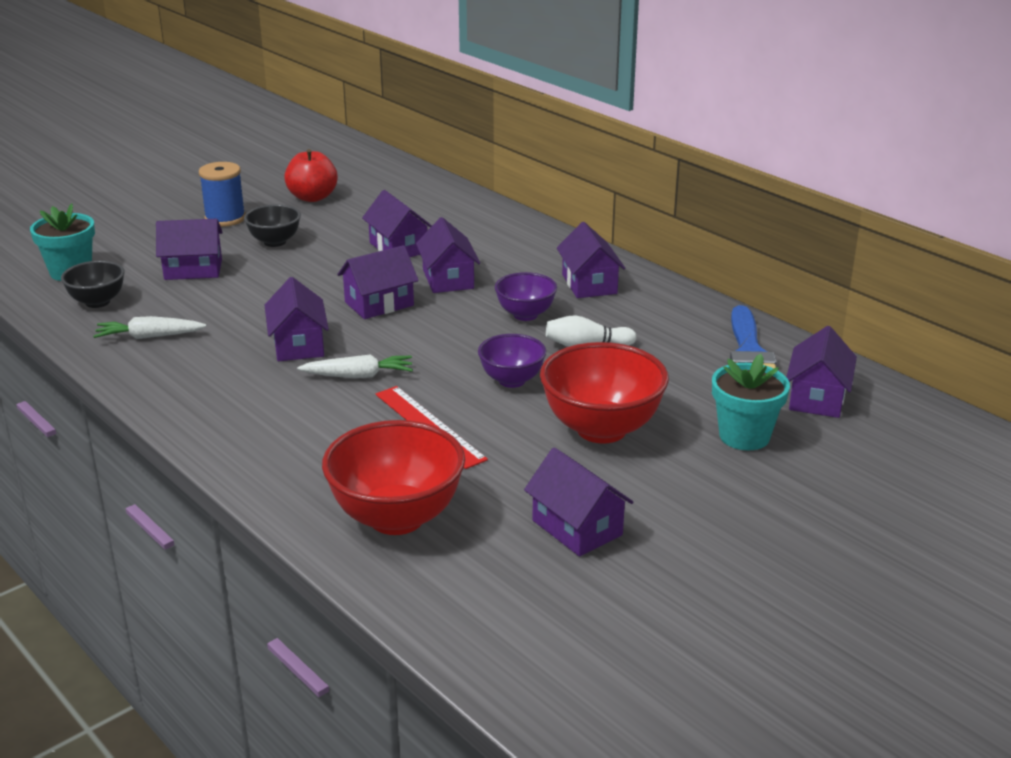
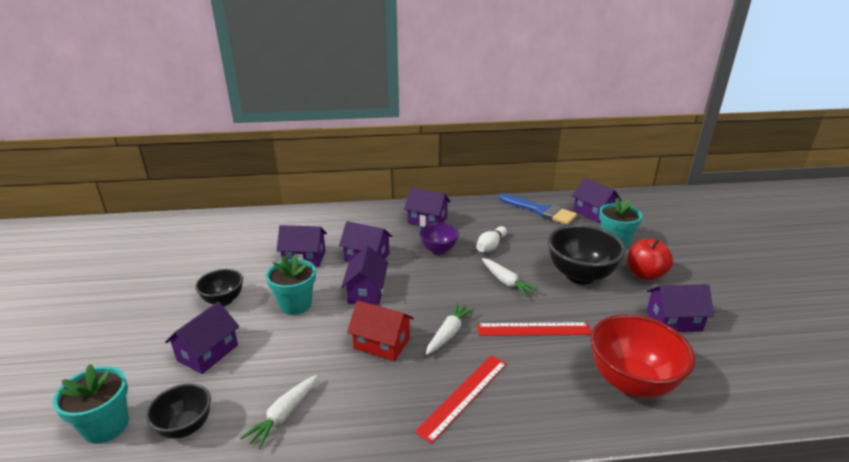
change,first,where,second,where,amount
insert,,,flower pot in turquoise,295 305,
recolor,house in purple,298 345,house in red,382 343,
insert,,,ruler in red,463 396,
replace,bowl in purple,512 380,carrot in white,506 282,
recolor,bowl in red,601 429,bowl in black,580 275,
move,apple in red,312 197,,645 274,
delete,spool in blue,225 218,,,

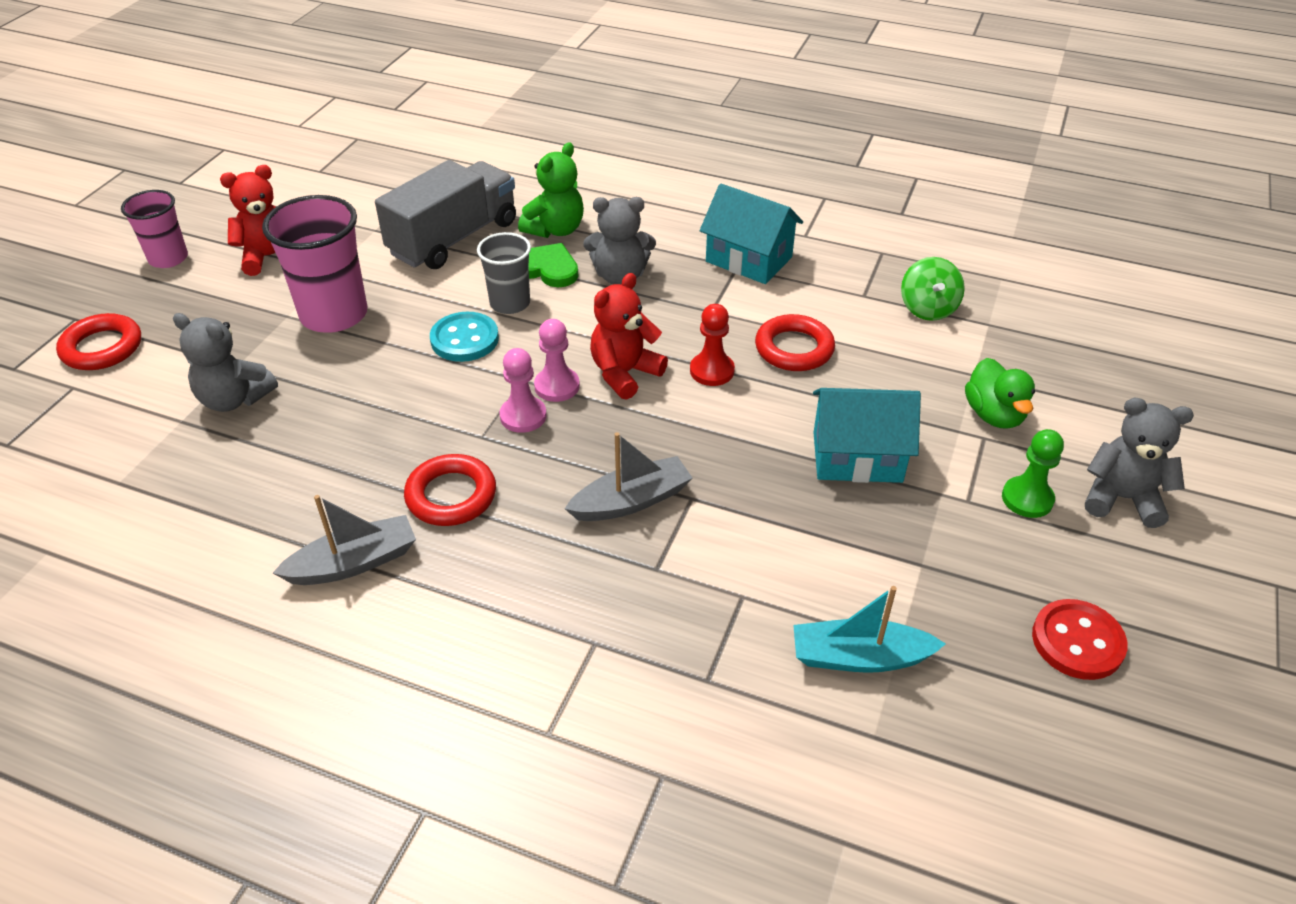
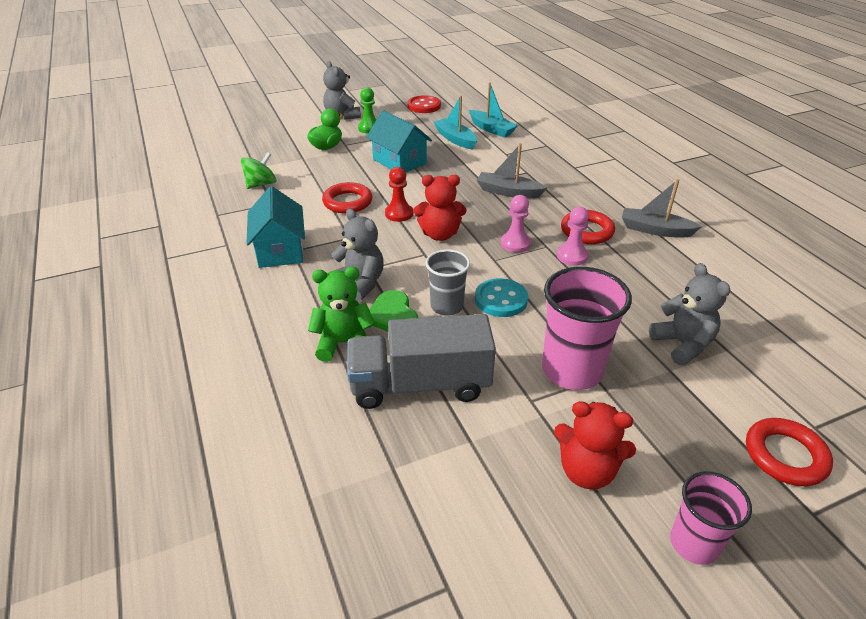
change,first,where,second,where,amount
insert,,,boat in turquoise,455 139,
move,pawn in pink,557 386,,572 256,

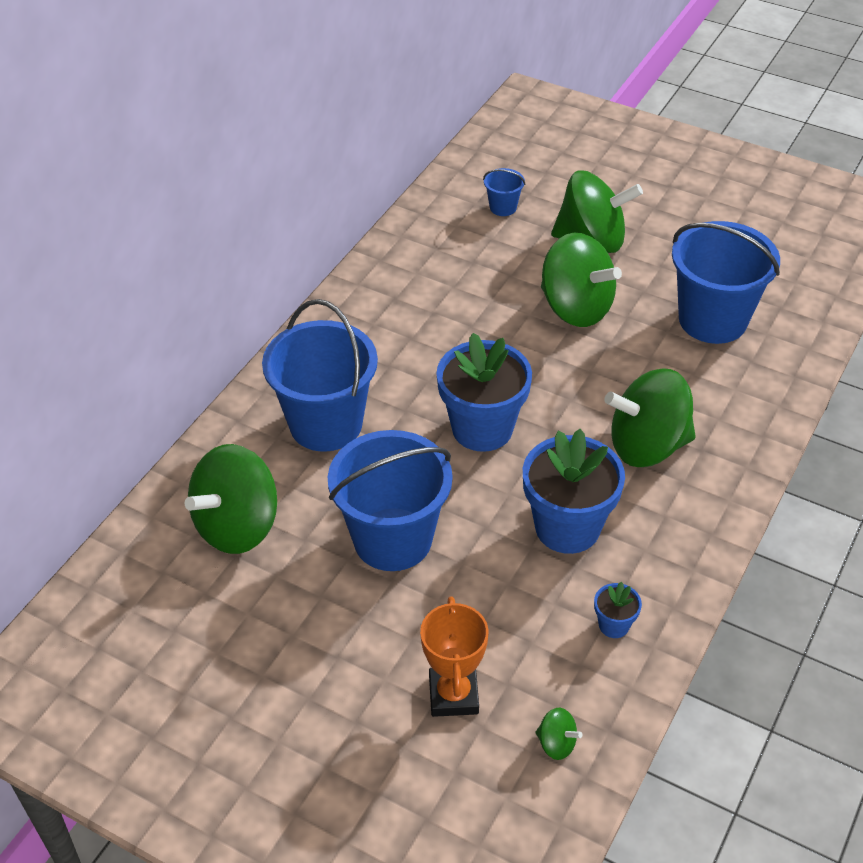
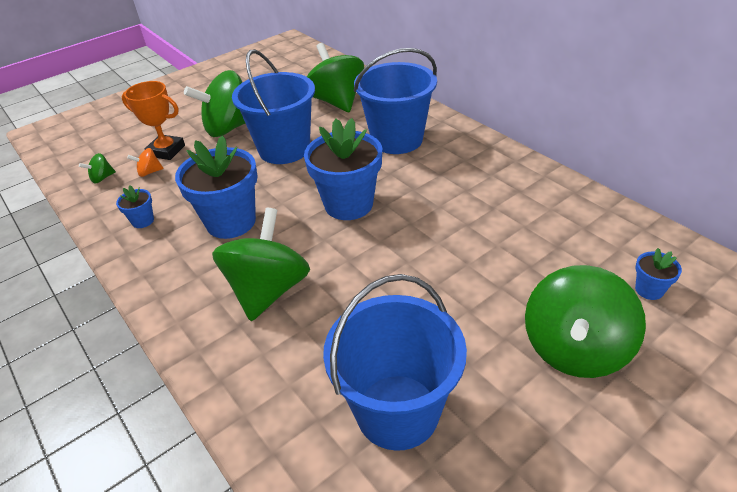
change,first,where,second,where,amount
insert,,,spinning top in orange,149 172,
move,spinning top in green,576 308,,229 128,
replace,bucket in blue,503 207,flower pot in blue,649 290,

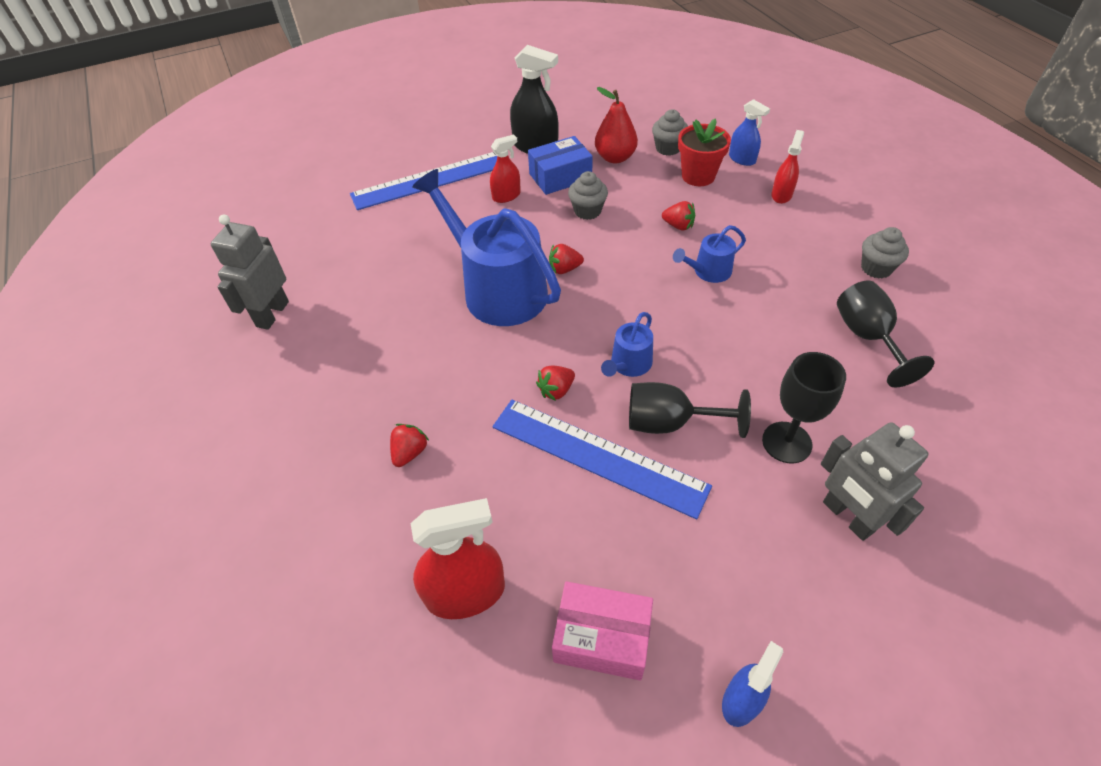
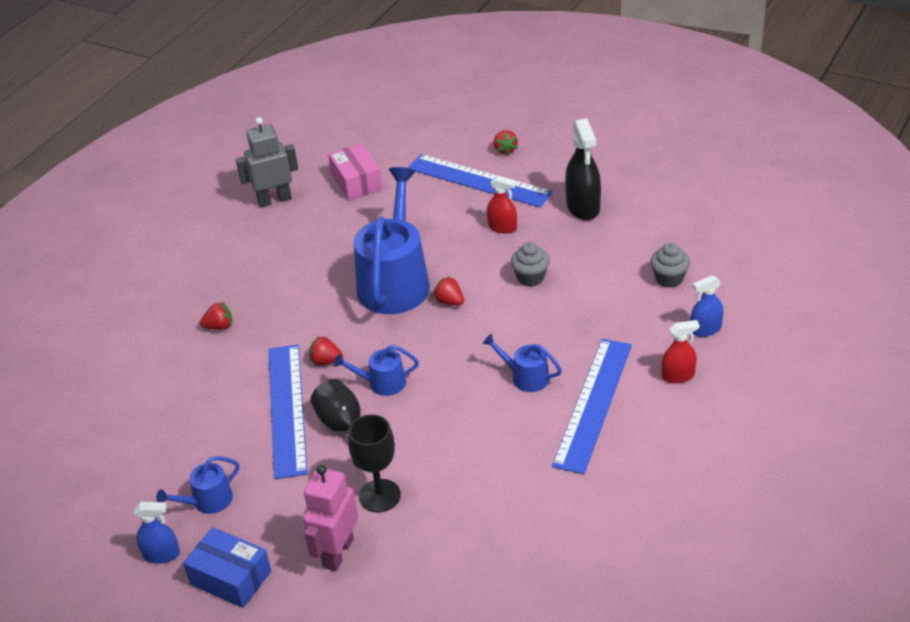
change,first,where,second,where,amount
insert,,,watering can in blue,208 501,
move,box in blue,560 177,,230 578,
recolor,robot in grey,847 517,robot in pink,337 553,
move,box in pink,602 637,,357 182,
move,strawberry in red,678 226,,505 150,
insert,,,ruler in blue,593 404,
rotate,spray bottle in blue,742 159,,705 329,60 degrees clockwise
delete,spray bottle in red,465 593,,,
delete,pear in red,615 157,,,
delete,flower pot in red,698 176,,,
delete,goblet in black,867 337,,,
delete,cupcake in grey,876 268,,,

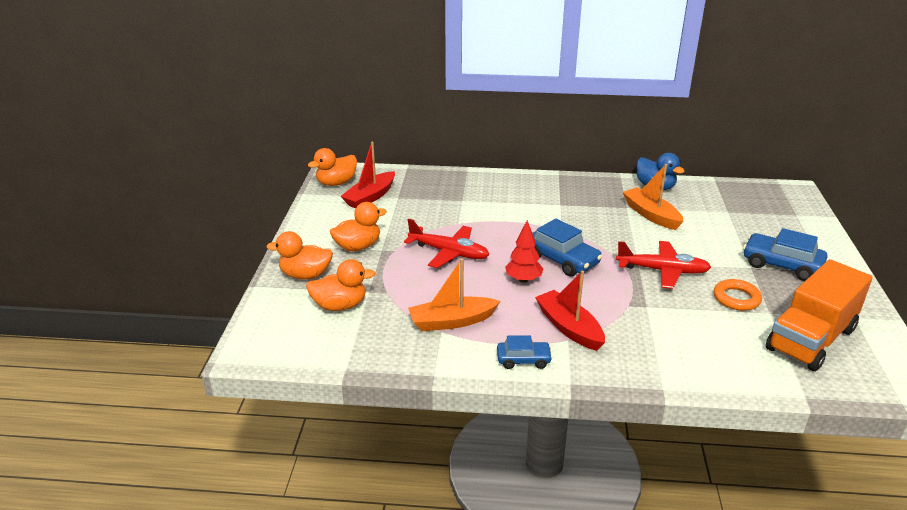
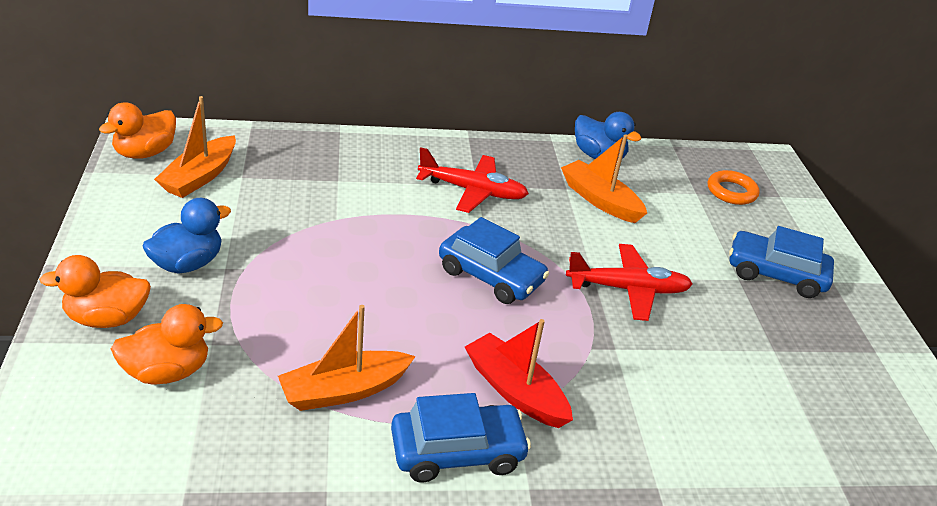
change,first,where,second,where,amount
recolor,duck in orange,358 247,duck in blue,187 264,
recolor,boat in red,370 197,boat in orange,200 177,
resize,car in blue,523 360,,457 452,x1.67
move,plane in red,448 253,,472 191,
move,ring in orange,736 298,,731 192,
delete,tree in red,523 280,,,
delete,truck in orange,811 339,,,

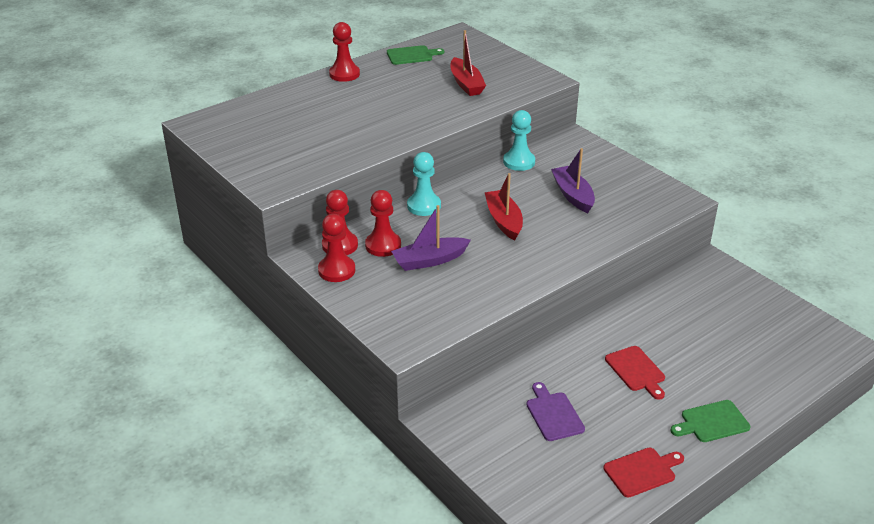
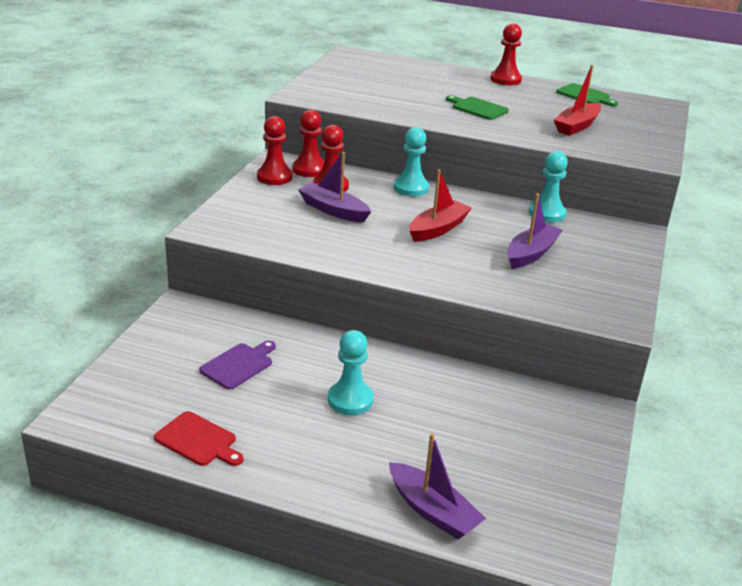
change,first,where,second,where,amount
replace,cutting board in red,636 371,pawn in turquoise,350 400,
insert,,,boat in purple,433 511,
move,cutting board in green,712 422,,477 108,

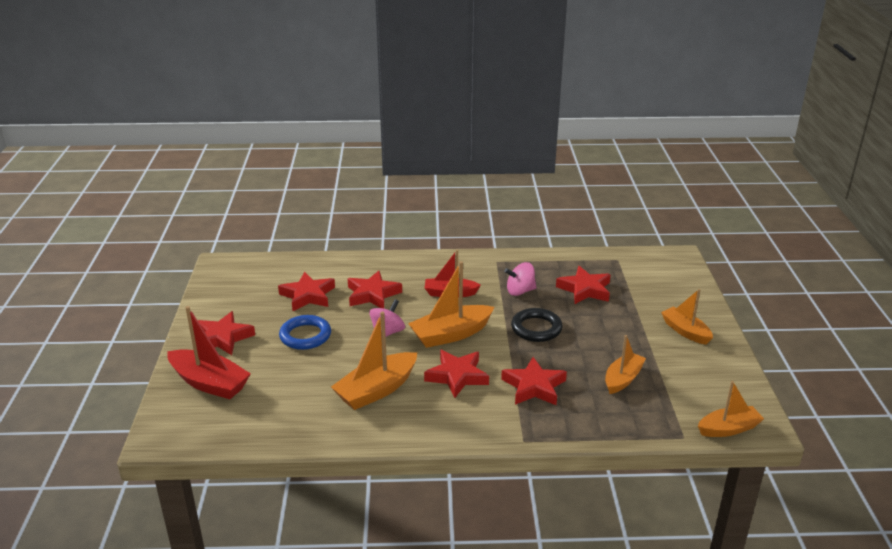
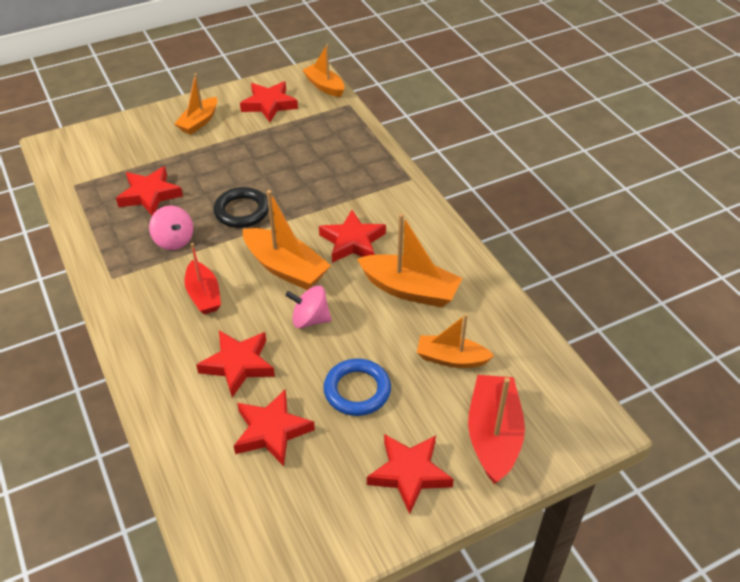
change,first,where,second,where,amount
move,star in red,534 386,,269 104,
move,boat in orange,623 379,,451 358,

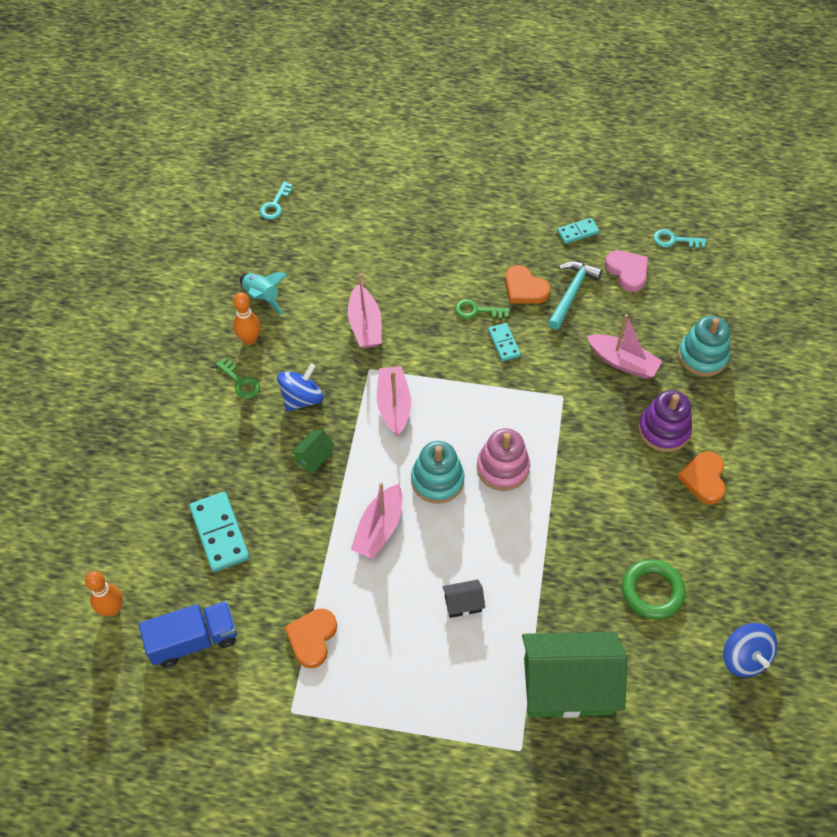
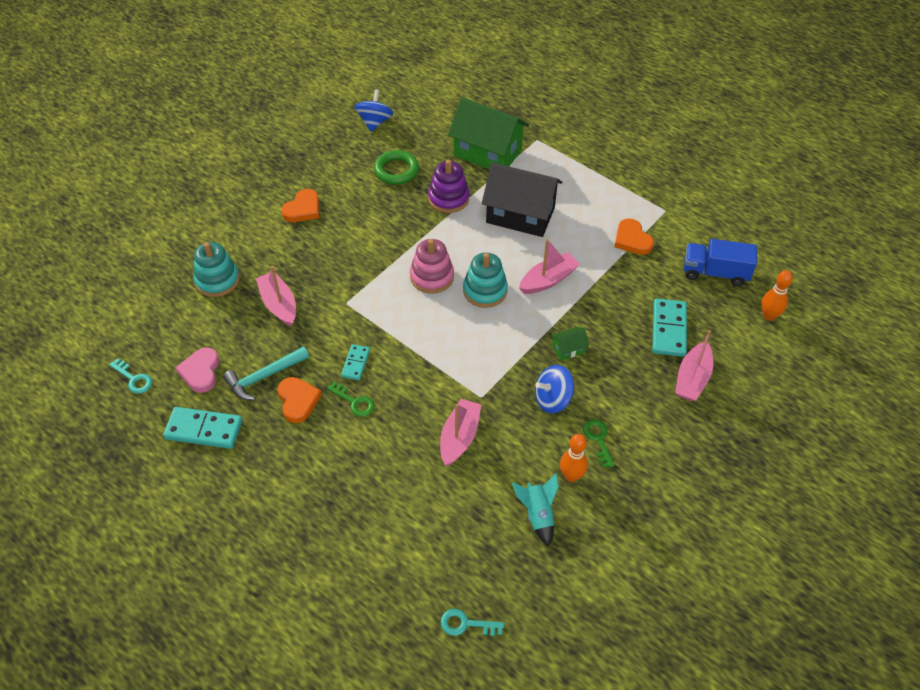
change,first,where,second,where,amount
resize,domino in turquoise,577 232,,204 430,x1.72
move,stacking toy in purple,663 430,,448 198,
rotate,key in turquoise,275 205,,466 624,135 degrees counterclockwise
resize,house in black,463 603,,520 215,x2.43
rotate,heart in orange,312 638,,632 240,105 degrees clockwise
move,boat in pink,394 405,,692 378,

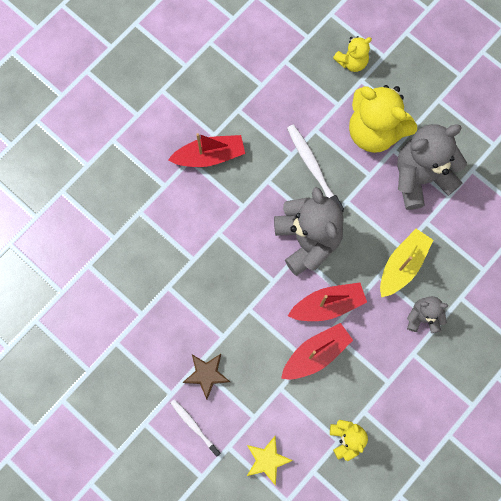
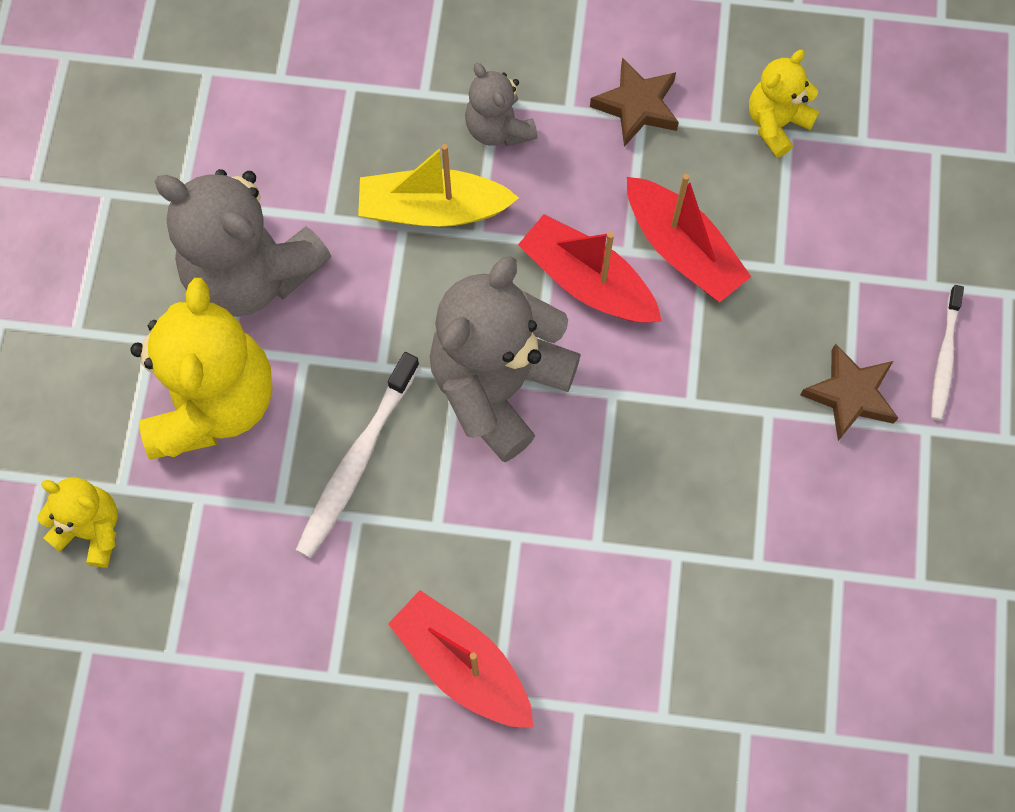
change,first,where,second,where,amount
insert,,,star in brown,637 106,
rotate,boat in red,316 354,,682 249,150 degrees counterclockwise
delete,star in yellow,267 460,,,

